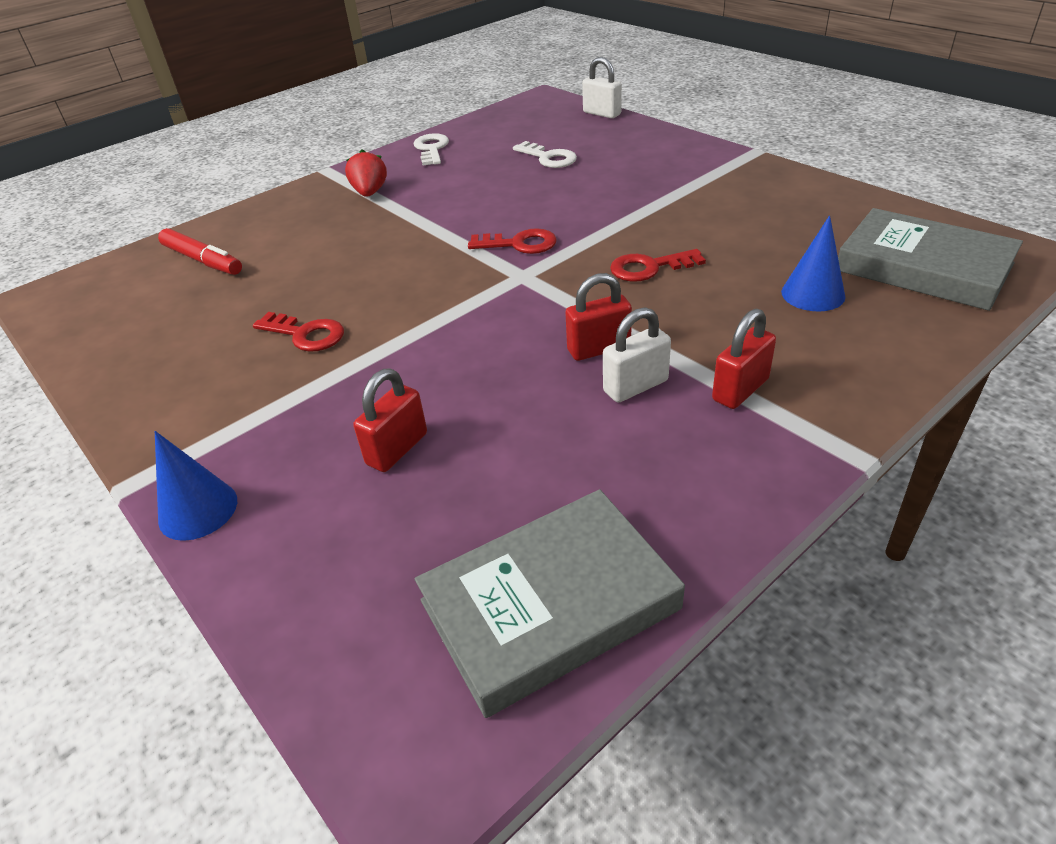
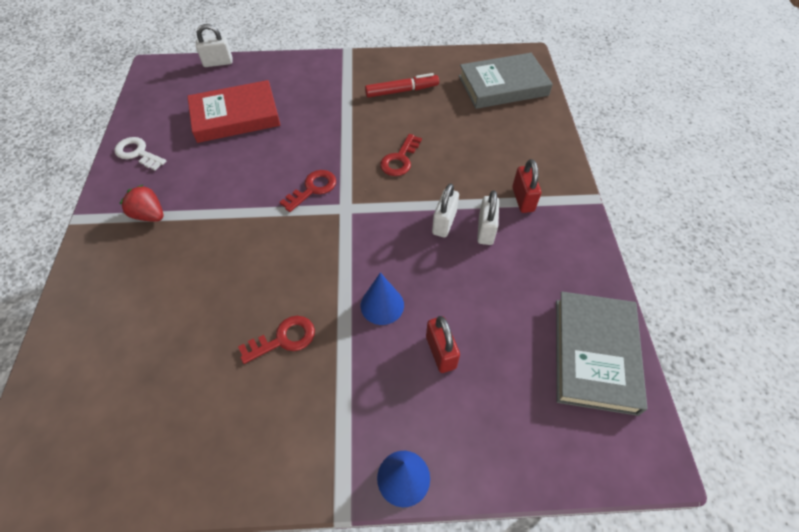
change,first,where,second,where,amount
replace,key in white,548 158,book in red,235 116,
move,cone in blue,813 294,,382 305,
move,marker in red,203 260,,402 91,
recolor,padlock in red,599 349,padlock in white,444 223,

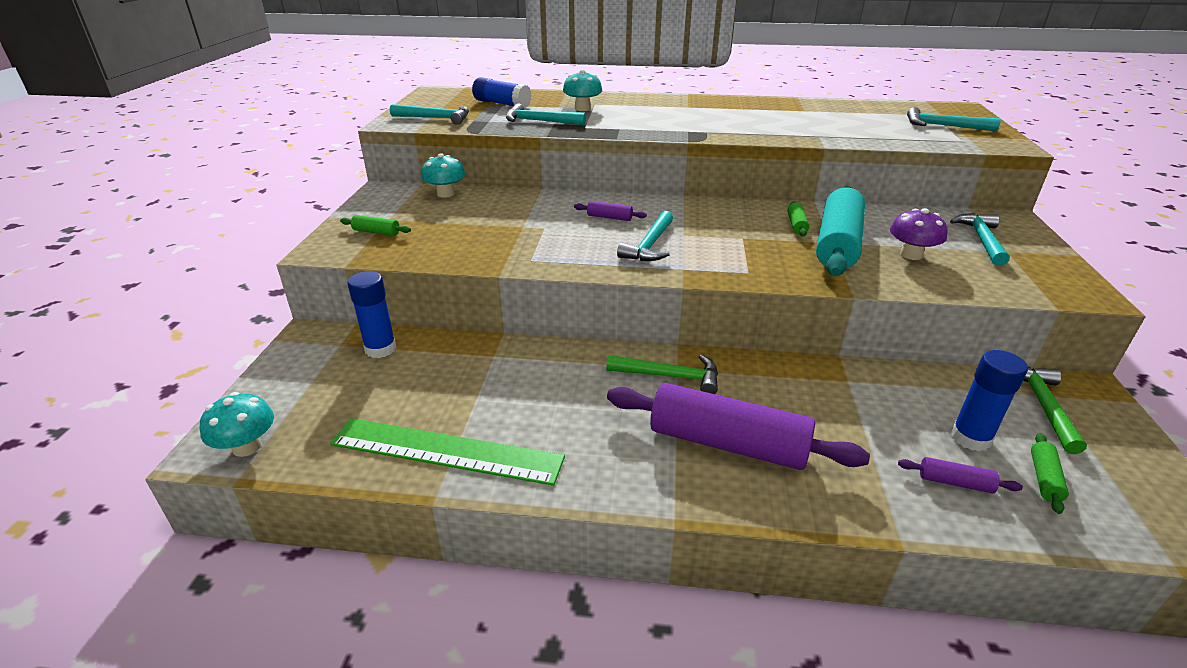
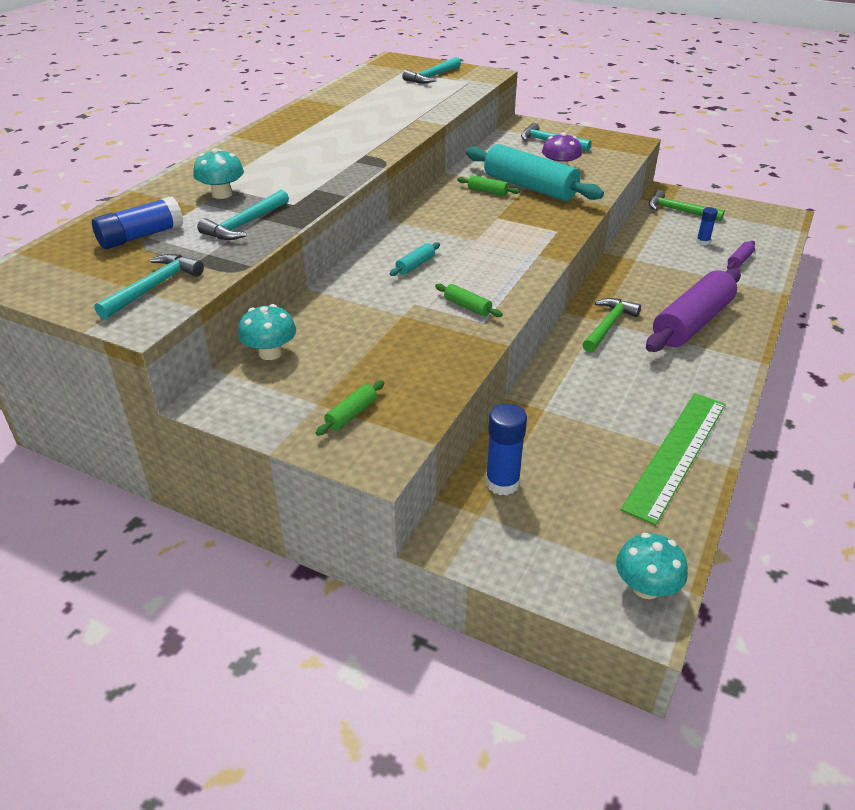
change,first,where,second,where,amount
recolor,rolling pin in purple,609 217,rolling pin in turquoise,415 265,
move,rolling pin in green,1044 478,,467 307,
resize,glue stick in blue,970 438,,702 242,x0.57
delete,hammer in turquoise,650 245,,,

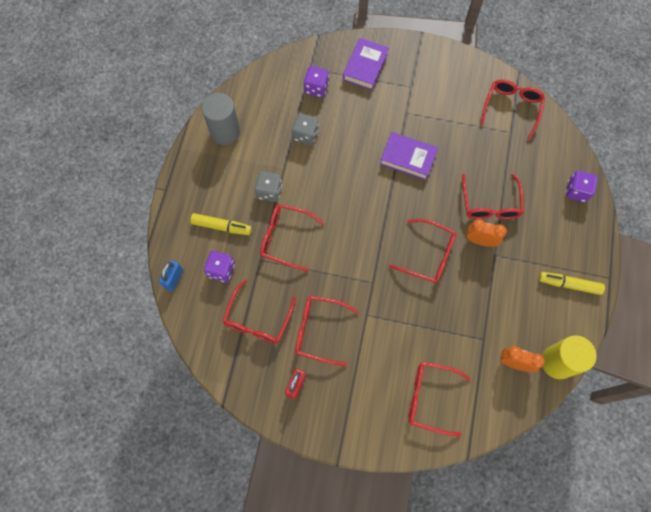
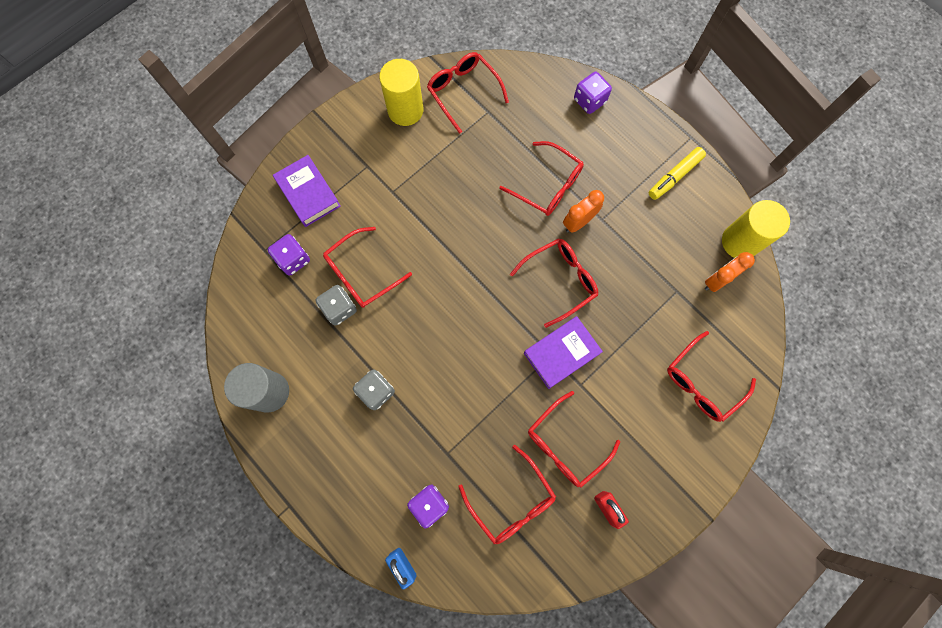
change,first,where,second,where,amount
move,glasses in red,285 238,,361 274,
insert,,,cylinder in yellow,405 110,
move,book in purple,408 158,,561 353,
delete,marker in yellow,221 226,,,

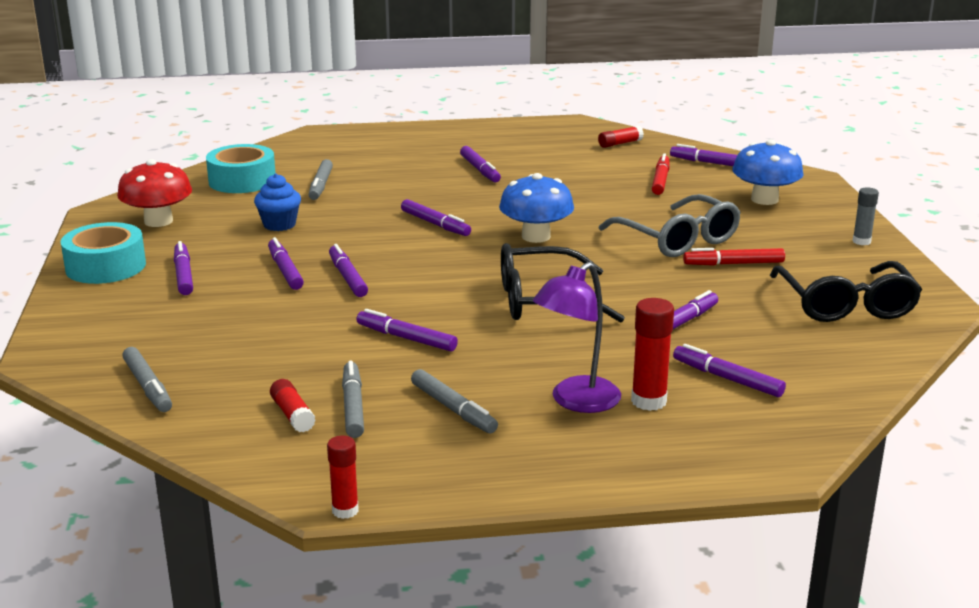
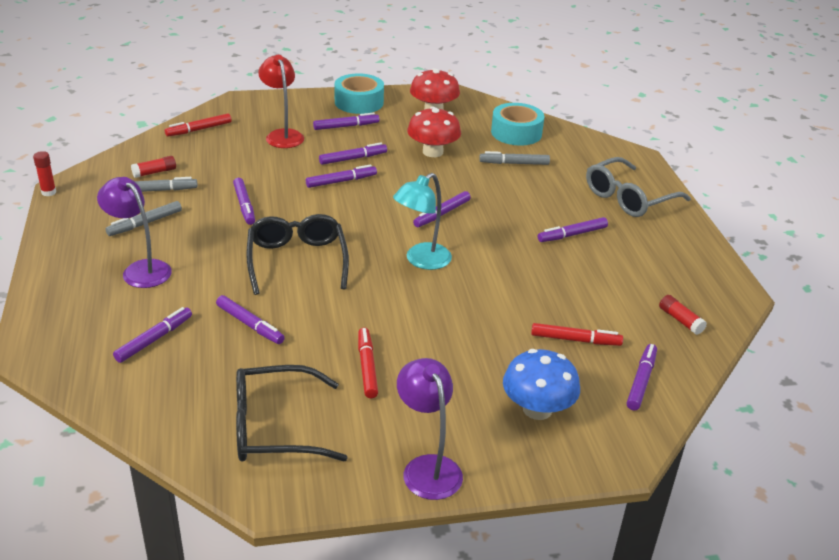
change,first,where,second,where,amount
recolor,marker in grey,148 387,marker in red,199 130,
rotate,marker in purple,406 338,,244 205,135 degrees clockwise
insert,,,lamp in red,282 135,
replace,mushroom in blue,536 236,lamp in turquoise,421 261,
replace,glue stick in grey,861 241,lamp in purple,427 467,
replace,cupcake in blue,279 225,mushroom in red,432 152,
move,glasses in grey,678 240,,628 198,
delete,glue stick in red,648 401,,,

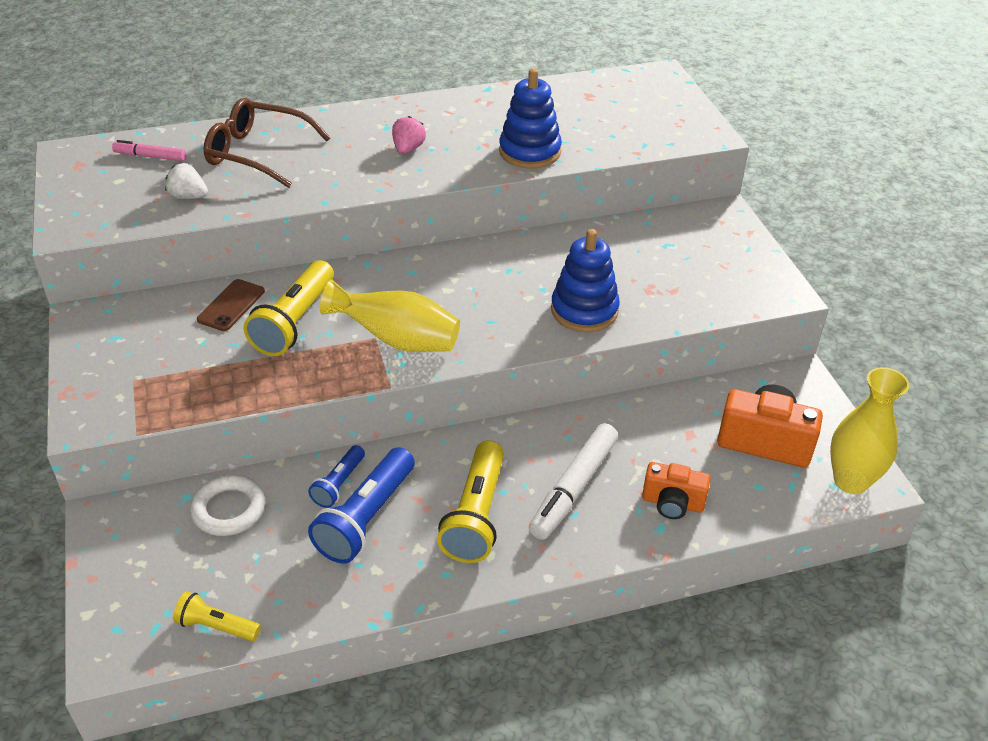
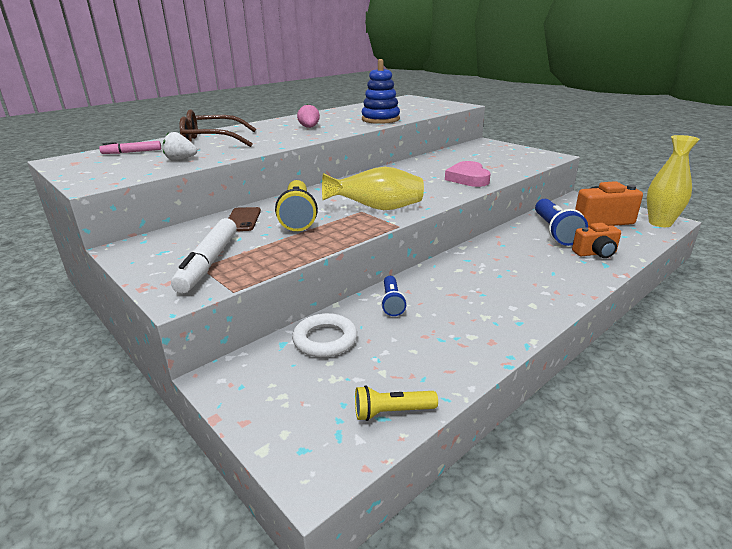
change,first,where,second,where,amount
move,marker in white,573 488,,208 263,
replace,stacking toy in blue,584 310,heart in pink,468 178,
move,flashlight in blue,366 518,,555 231,
delete,flashlight in yellow,476 515,,,

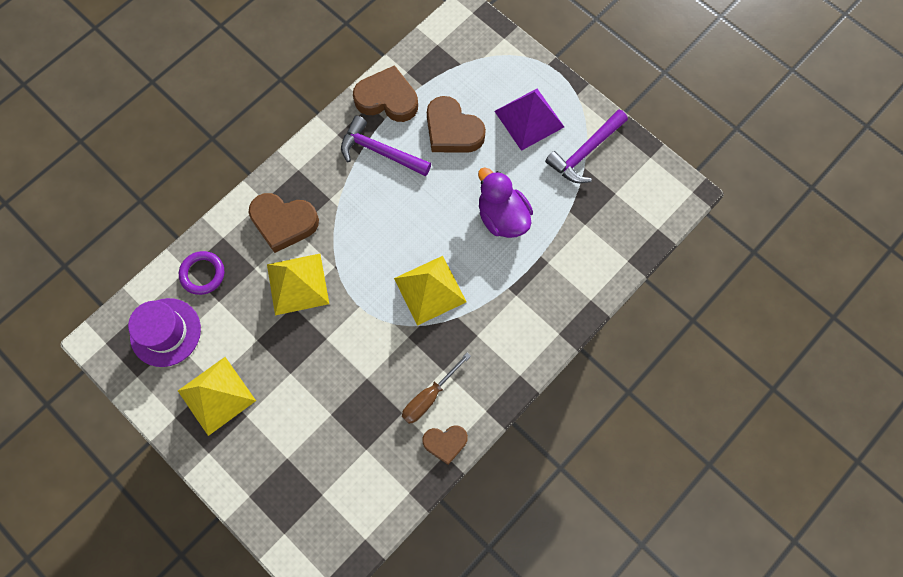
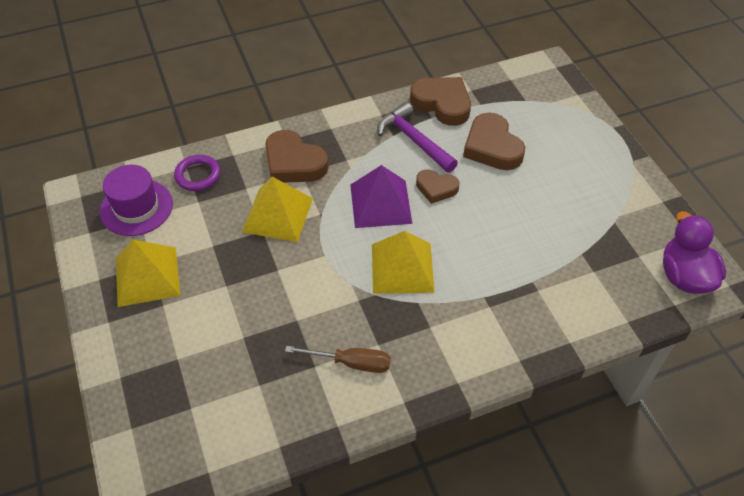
change,first,where,second,where,amount
rotate,screwdriver in brown,429 396,,351 363,150 degrees counterclockwise
move,pyramid in purple,529 119,,381 203,
move,heart in brown,445 443,,436 188,
move,duck in purple,502 217,,684 276,
delete,hammer in purple,585 152,,,

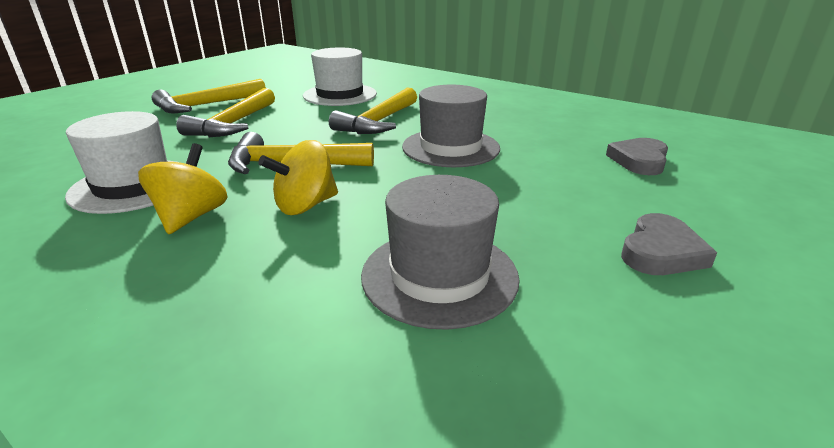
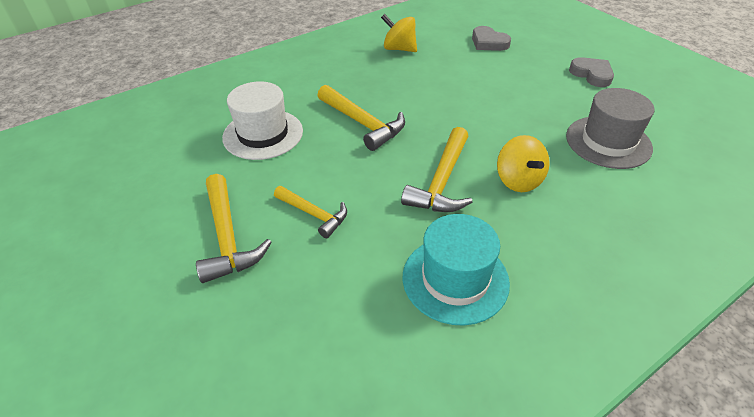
change,first,where,second,where,amount
resize,hammer in yellow,234 124,,314 214,x0.65
move,spinning top in yellow,191 217,,399 49,
recolor,hat in white,133 186,hat in turquoise,455 279,
delete,hat in grey,450 147,,,

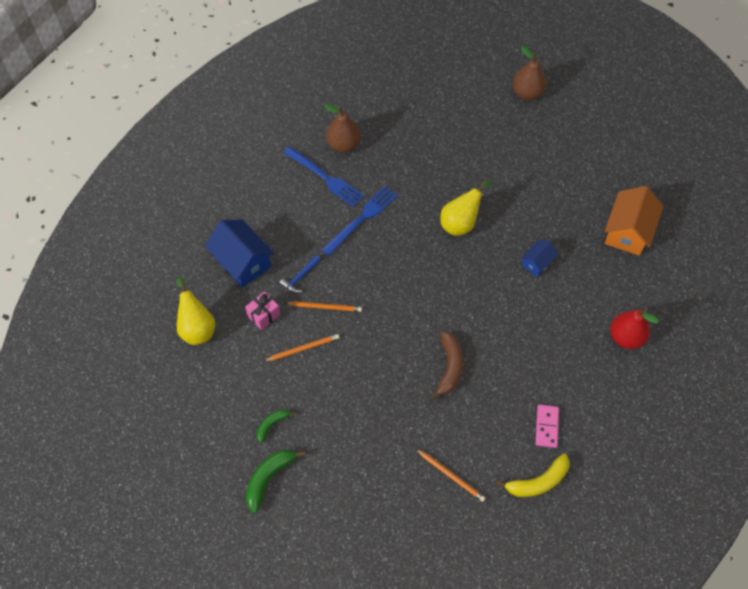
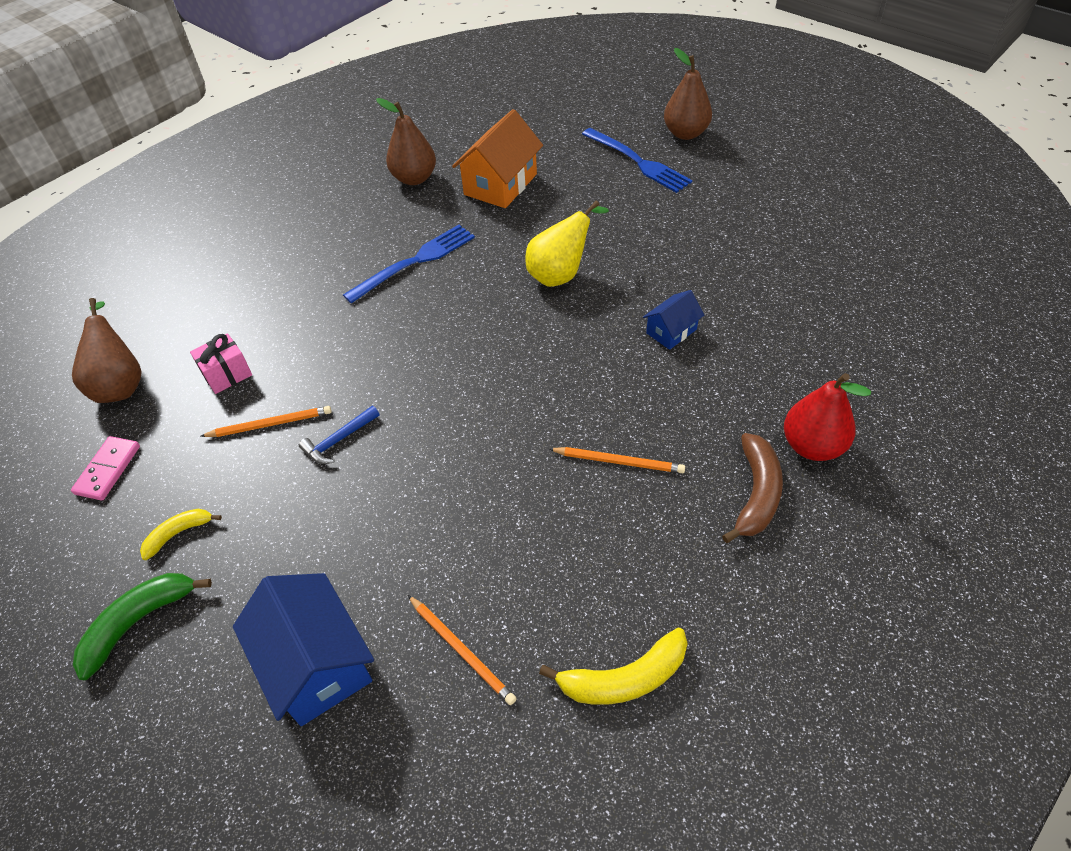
change,first,where,second,where,amount
move,domino in pink,546 426,,108 470,
recolor,pear in yellow,197 328,pear in brown,121 384,
recolor,banana in green,272 424,banana in yellow,179 533,
move,house in blue,242 262,,316 663,
move,hammer in blue,300 277,,338 440,
move,house in orange,628 231,,500 184,
move,pencil in orange,325 307,,619 461,
move,fork in blue,326 178,,639 162,
move,banana in brown,449 368,,756 494,

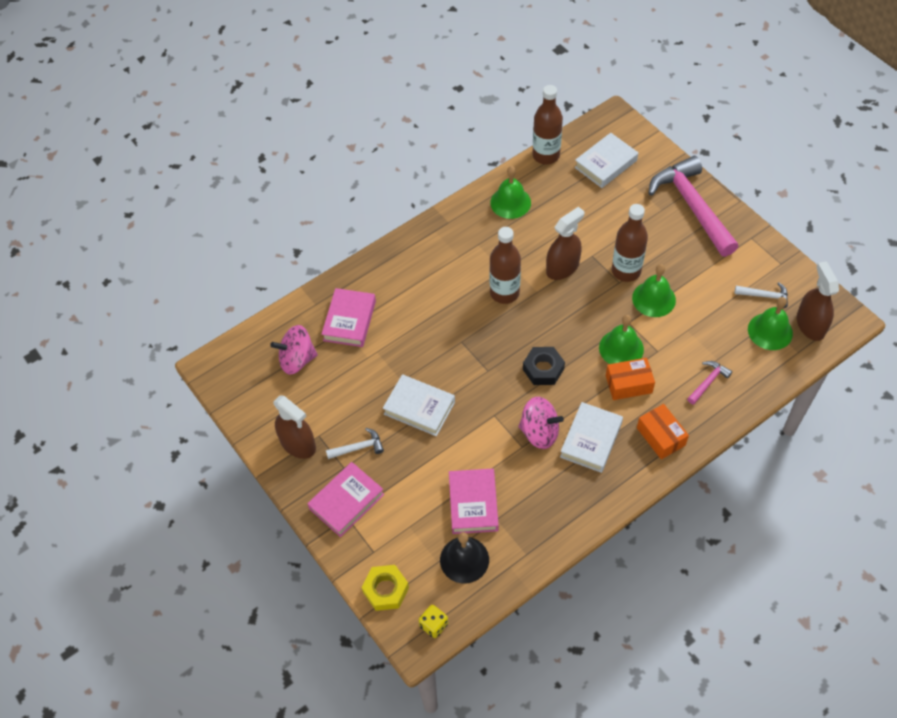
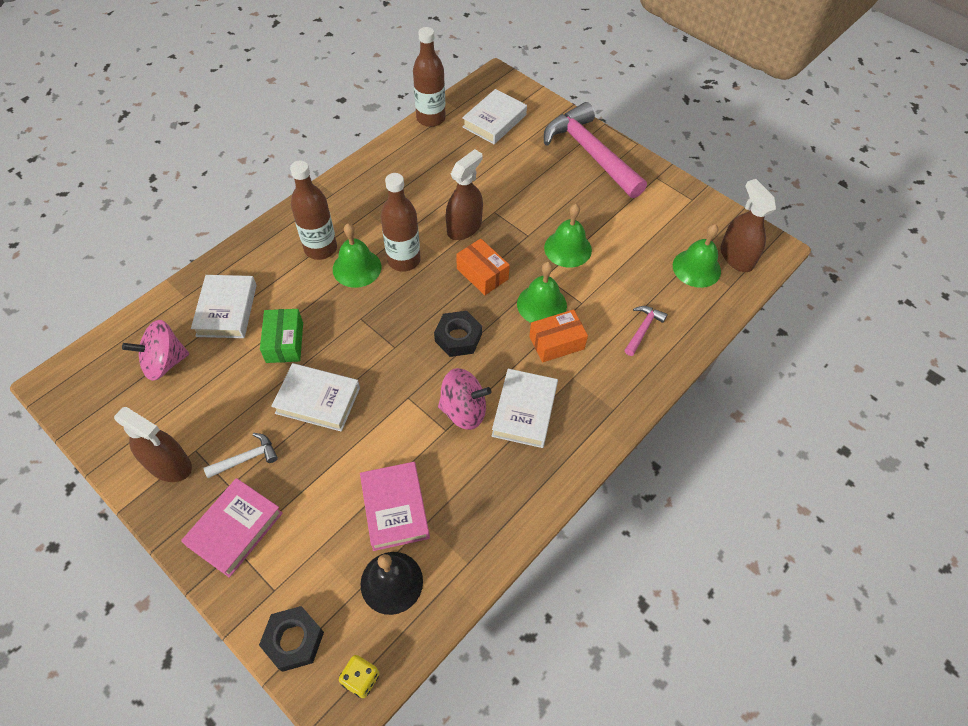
change,first,where,second,where,amount
recolor,book in pink,349 321,book in white,226 310,
recolor,nut in yellow,386 590,nut in black,294 640,
insert,,,box in green,284 342,
move,bottle in brown,626 271,,320 248,
move,bell in green,510 202,,357 268,
move,box in orange,660 436,,482 274,
delete,hammer in white,765 296,,,

